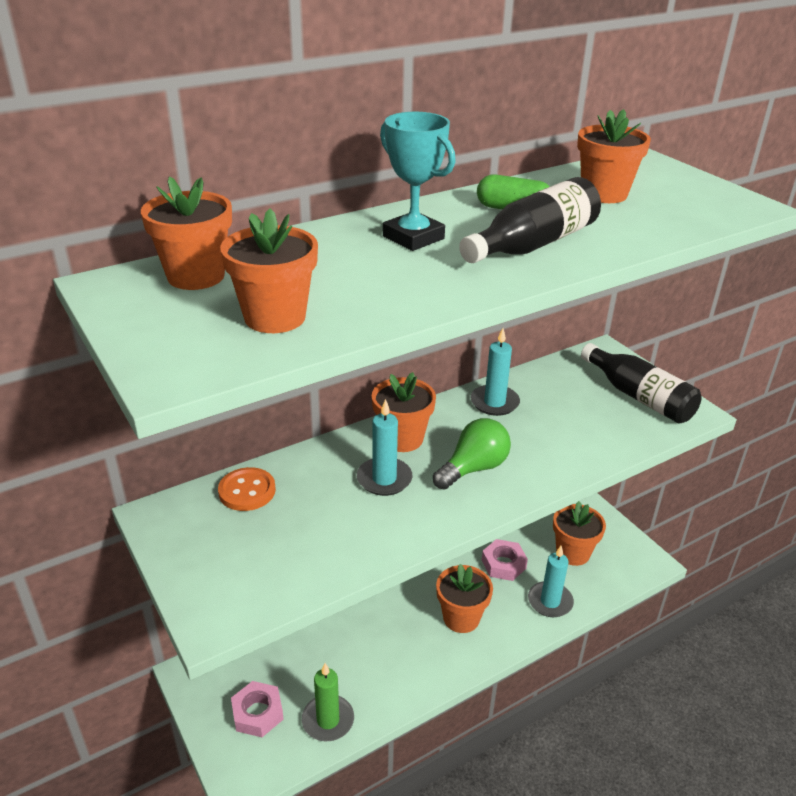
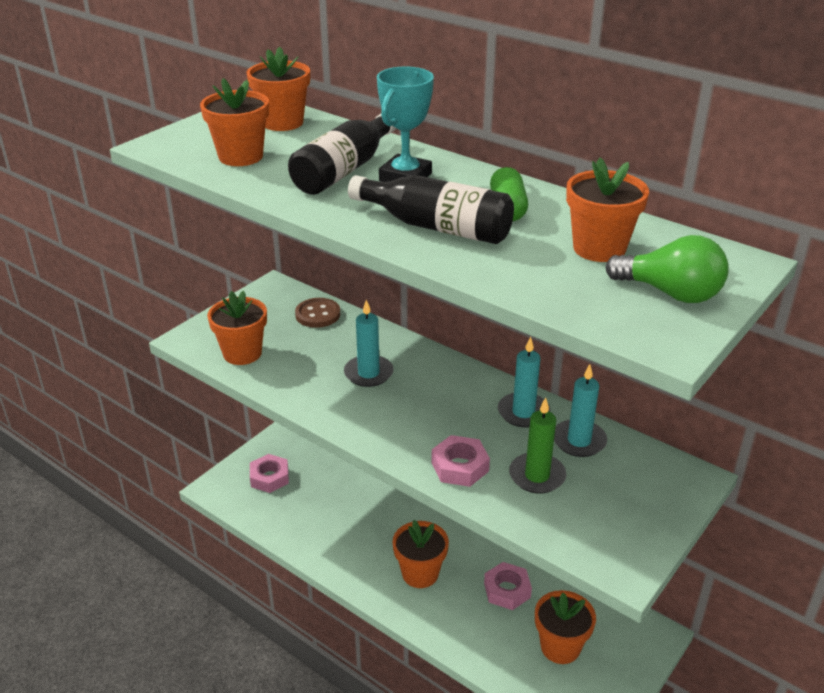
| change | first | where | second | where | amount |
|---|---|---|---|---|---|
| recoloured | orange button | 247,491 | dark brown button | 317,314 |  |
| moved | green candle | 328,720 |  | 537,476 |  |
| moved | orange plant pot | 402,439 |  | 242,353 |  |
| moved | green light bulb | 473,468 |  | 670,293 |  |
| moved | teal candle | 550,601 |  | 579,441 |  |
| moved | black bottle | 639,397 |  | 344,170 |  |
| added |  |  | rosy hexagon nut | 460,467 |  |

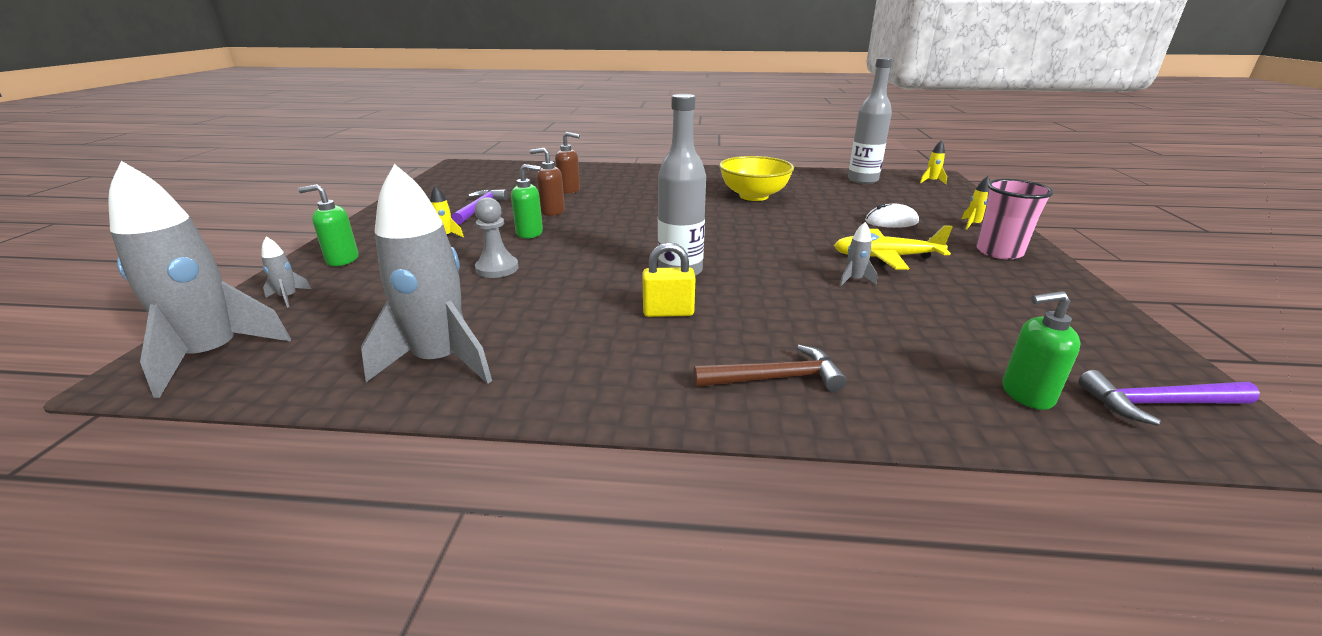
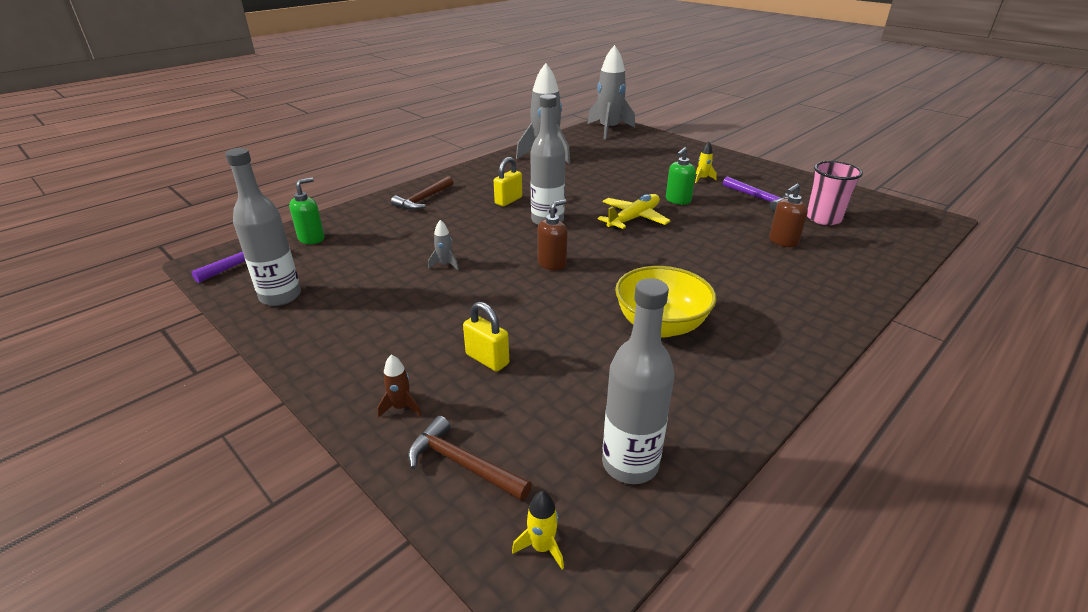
| change | first | where | second | where | amount |
|---|---|---|---|---|---|
| removed | ash-grey rocket | 288,297 |  |  |  |
| removed | green pump bottle | 342,260 |  |  |  |
| removed | ash-grey game pawn | 497,268 |  |  |  |
| moved | dark brown pump bottle | 552,211 |  | 552,263 |  |
| moved | bright yellow plane | 886,257 |  | 633,219 |  |
| replaced | pure white PC mouse | 891,221 | bright yellow small lock | 487,359 |  |
| recoloured | bright yellow rocket | 973,225 | dark brown rocket | 401,407 |  |
| moved | rosy beaker | 999,252 |  | 823,218 |  |
| added |  |  | ash-grey bottle | 280,296 |  |
| added |  |  | dark brown hammer | 462,464 |  |

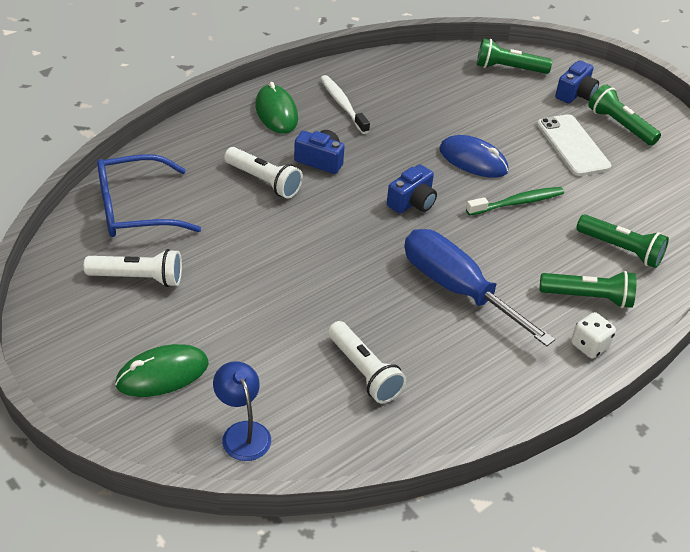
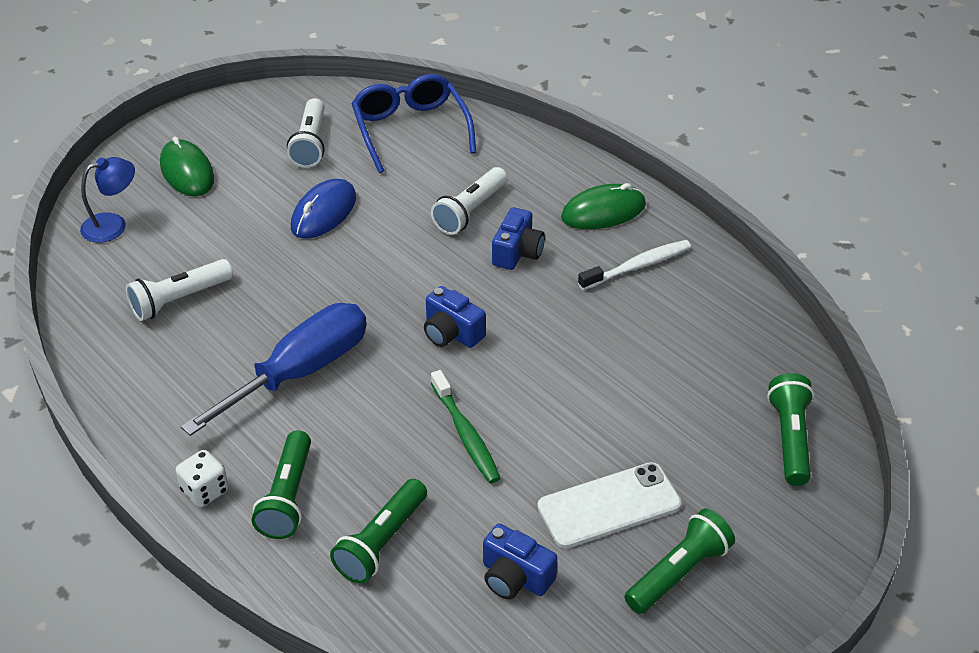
| change | first | where | second | where | amount |
|---|---|---|---|---|---|
| moved | blue PC mouse | 473,160 |  | 324,212 |  |
| moved | blue photo camera | 575,94 |  | 515,577 |  |

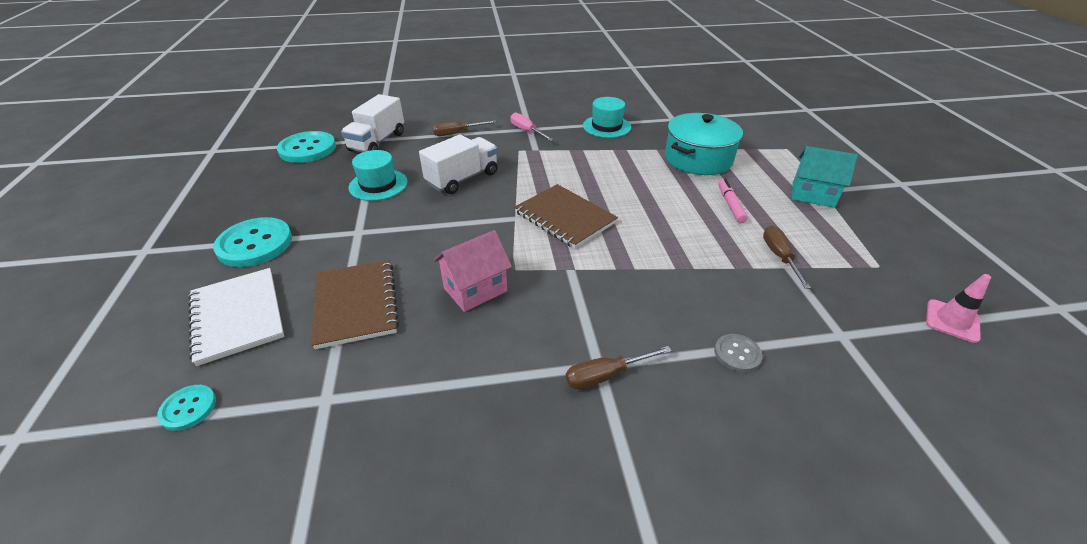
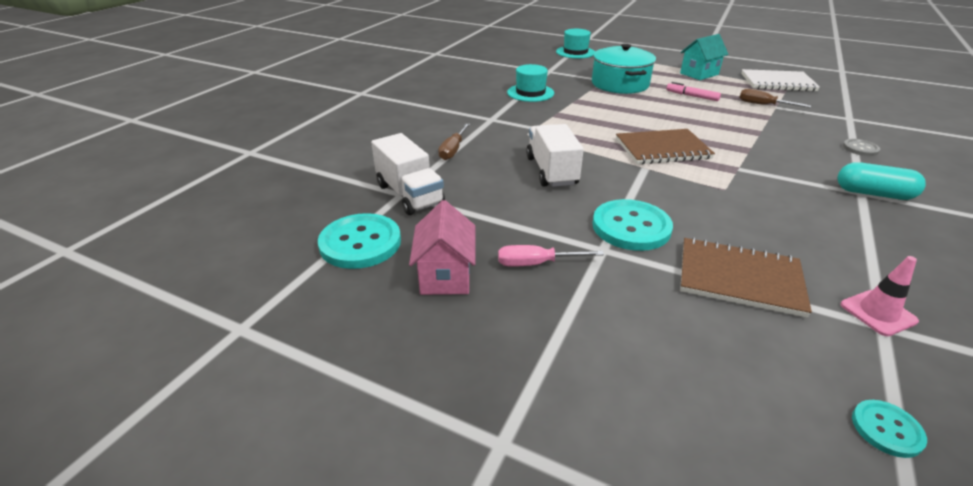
| change | first | where | second | where | amount |
|---|---|---|---|---|---|
| moved | pure white notebook | 237,316 |  | 777,82 |  |
| moved | teal button | 255,244 |  | 631,227 |  |
| moved | teal top hat | 378,185 |  | 575,52 |  |
| moved | rosy house | 475,290 |  | 445,276 |  |
| moved | rosy hand screwdriver | 527,131 |  | 536,264 |  |
| replaced | dark brown hand screwdriver | 605,375 | teal capsule | 873,194 |  |
| moved | rosy traffic cone | 952,321 |  | 878,313 |  |

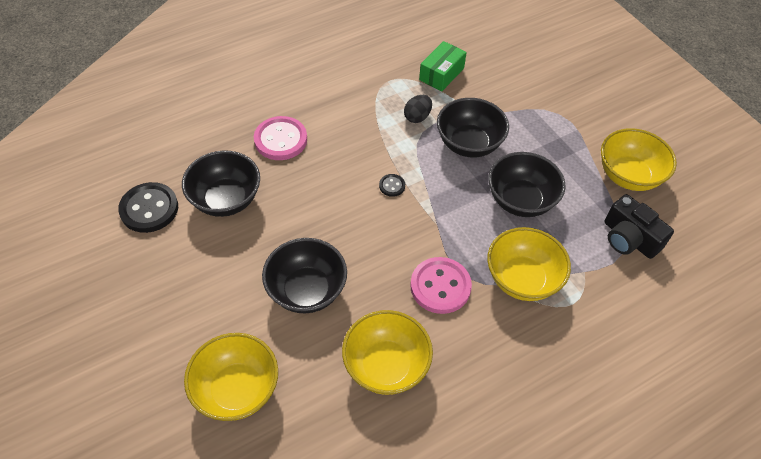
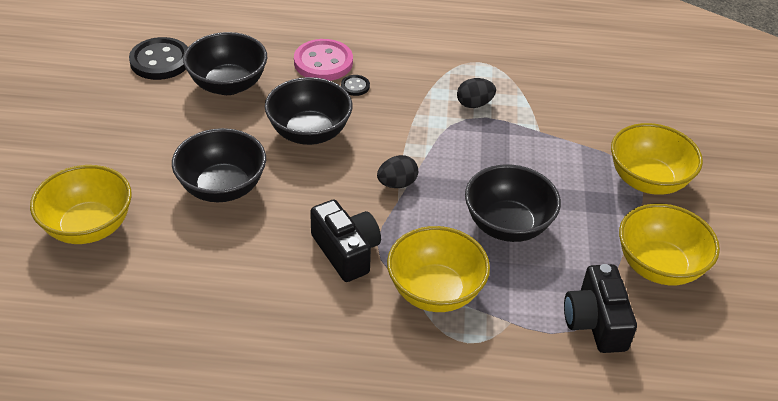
| change | first | where | second | where | amount |
|---|---|---|---|---|---|
| moved | bright yellow bowl | 386,366 |  | 647,180 |  |
| moved | black button | 392,186 |  | 355,86 |  |
| replaced | rosy button | 440,286 | black photo camera | 346,251 |  |
| removed | green package | 441,74 |  |  |  |
| moved | black bowl | 469,144 |  | 309,133 |  |
| added |  |  | black egg shape | 397,184 |  |

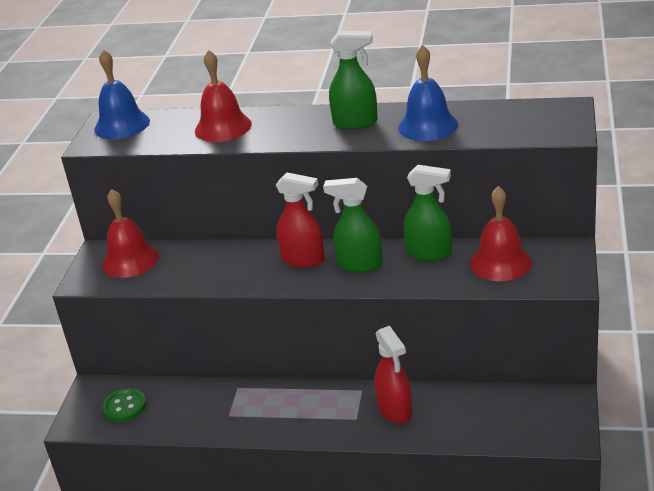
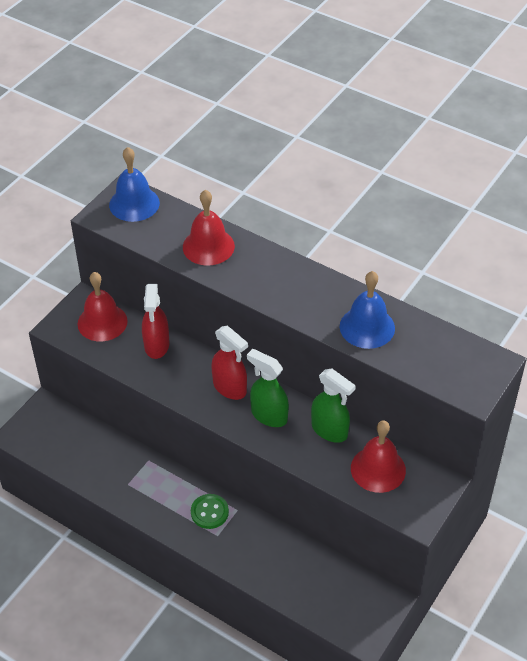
| change | first | where | second | where | amount |
|---|---|---|---|---|---|
| moved | green button | 125,406 |  | 209,512 |  |
| removed | green spray bottle | 356,123 |  |  |  |
| moved | crimson spray bottle | 395,410 |  | 157,345 |  |

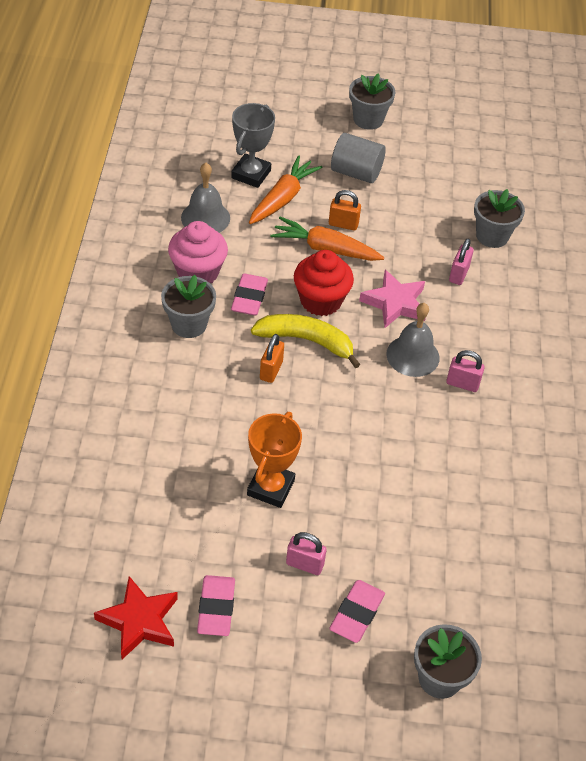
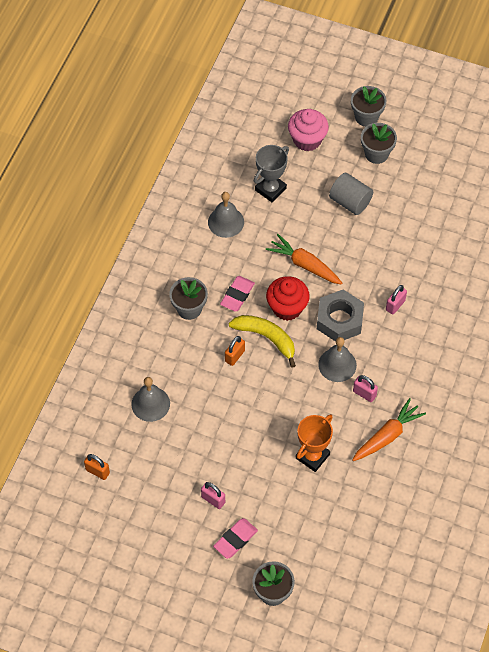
| change | first | where | second | where | amount |
|---|---|---|---|---|---|
| removed | crimson star | 139,621 |  |  |  |
| moved | rosy muffin | 198,272 |  | 307,140 |  |
| removed | rosy pencil eraser | 216,608 |  |  |  |
| moved | orange trophy | 271,487 |  | 312,456 |  |
| moved | orange root vegetable | 283,198 |  | 387,435 |  |
| moved | orange small lock | 343,224 |  | 97,471 |  |
| replaced | rosy star | 395,303 | ash-grey hexagon nut | 339,320 |  |
| moved | ash-grey plant pot | 492,236 |  | 366,117 |  |
| added |  |  | ash-grey hand bell | 150,404 |  |

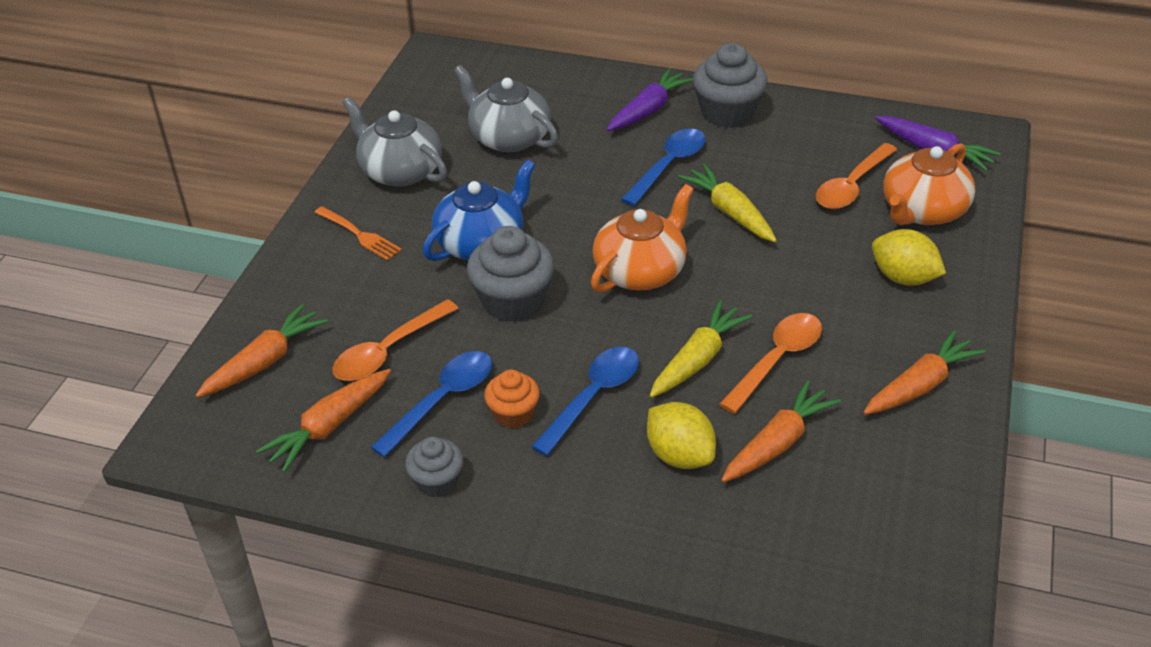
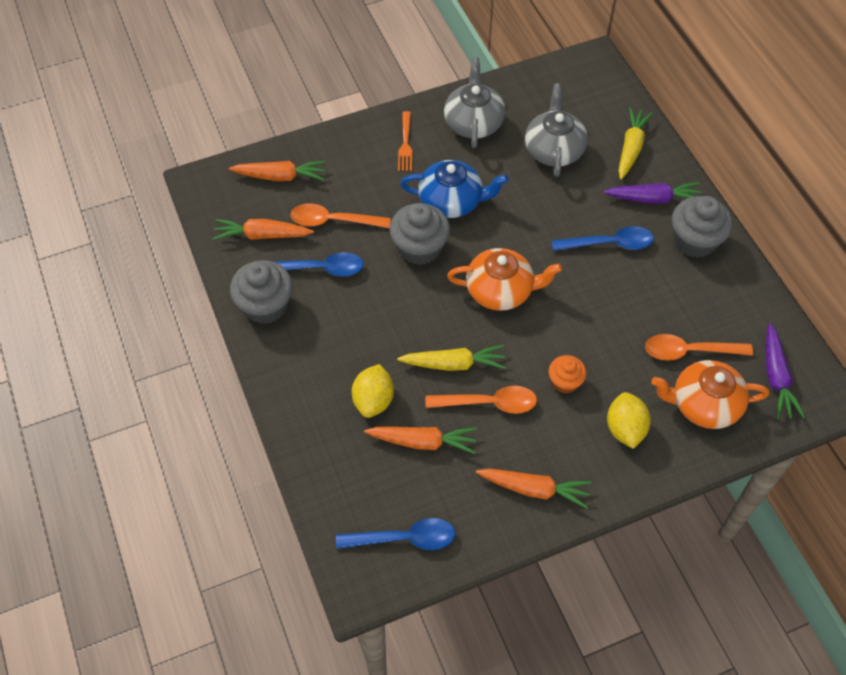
| change | first | where | second | where | amount |
|---|---|---|---|---|---|
| resized | ash-grey muffin | 437,481 |  | 265,305 | x1.71 |
| moved | orange muffin | 513,414 |  | 565,382 |  |
| moved | blue teaspoon | 593,397 |  | 404,538 |  |
| moved | bright yellow root vegetable | 730,212 |  | 631,148 |  |

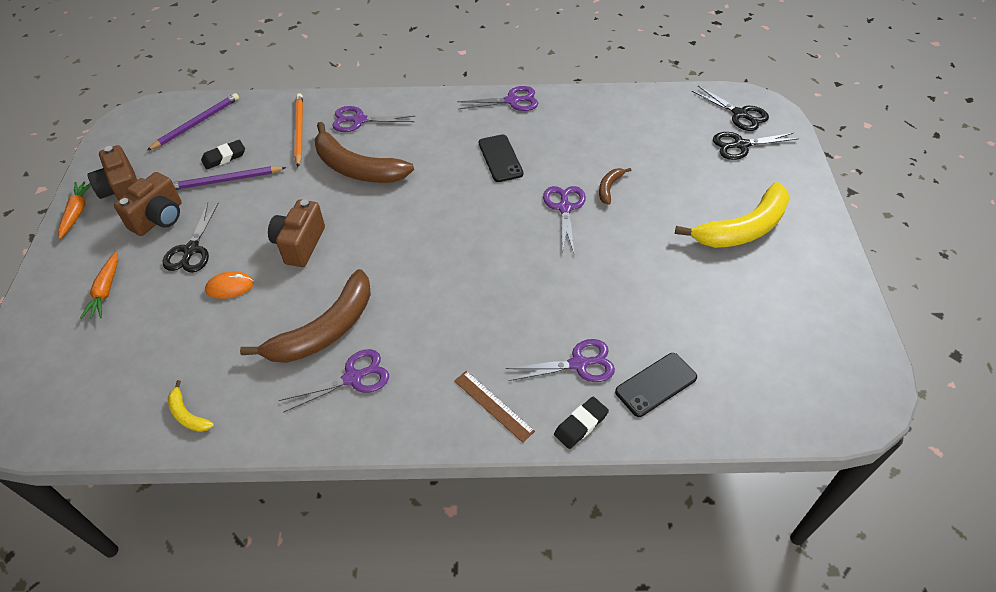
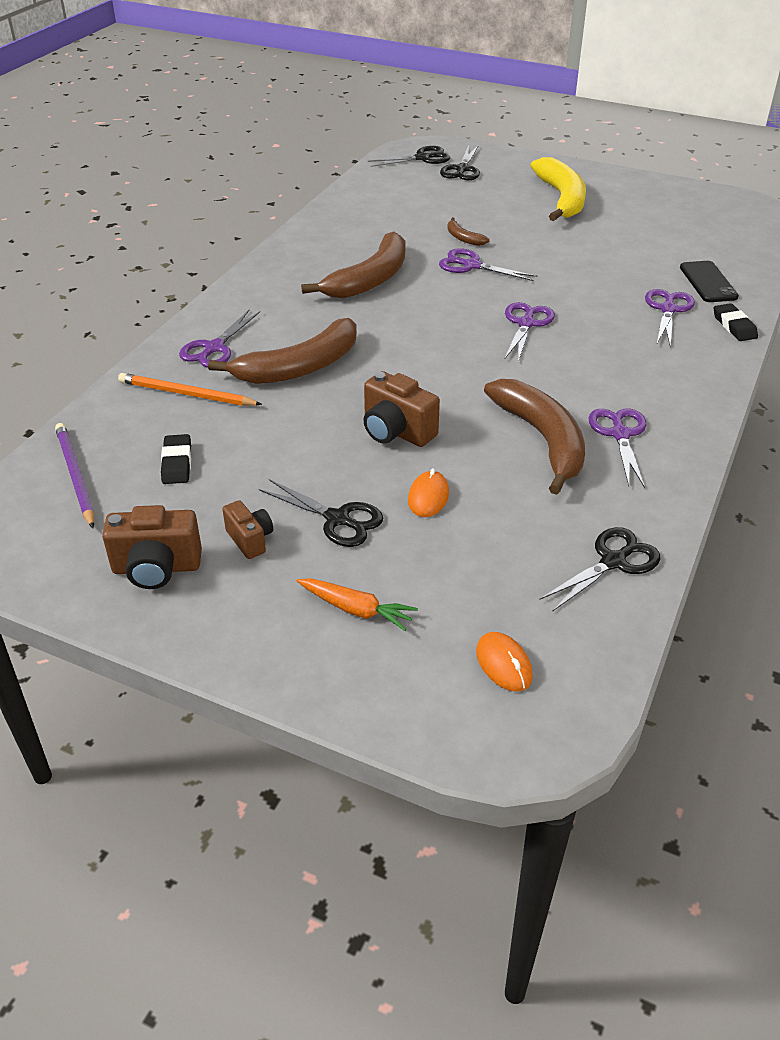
| change | first | where | second | where | amount |
|---|---|---|---|---|---|
| removed | orange root vegetable | 77,212 |  |  |  |
| resized | dark brown photo camera | 159,218 |  | 250,540 | x0.62 |
| replaced | bright yellow banana | 187,414 | black scissors | 613,561 |  |
| removed | royal purple wooden pencil | 225,180 |  |  |  |
| removed | dark brown ruler | 493,405 |  |  |  |
| moved | royal purple scissors | 512,101 |  | 526,324 |  |
| replaced | black smartphone | 500,158 | dark brown banana | 370,279 |  |
| added |  |  | orange PC mouse | 503,664 |  |

